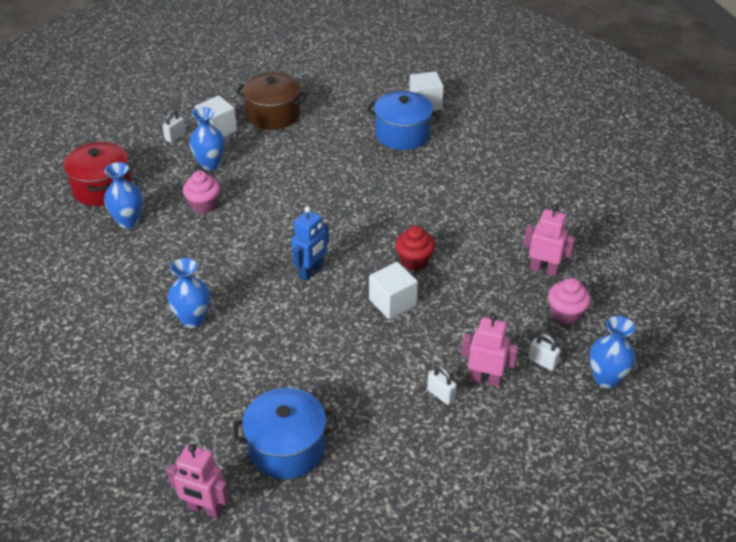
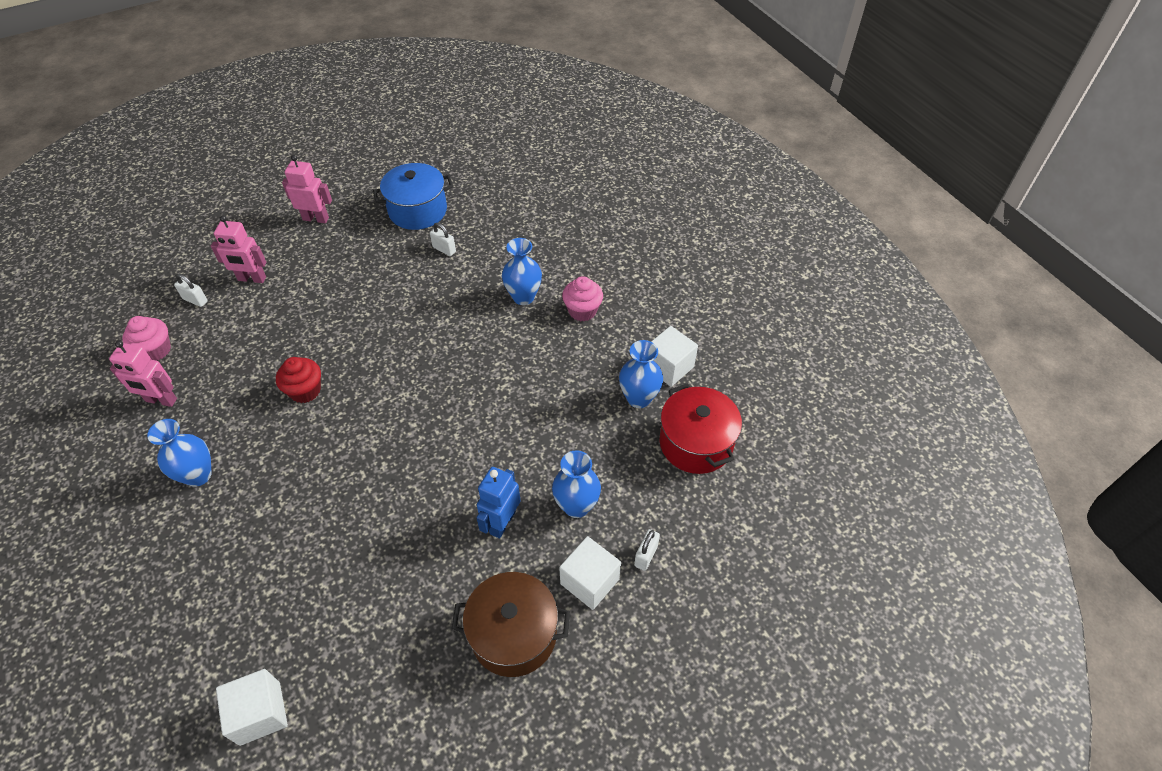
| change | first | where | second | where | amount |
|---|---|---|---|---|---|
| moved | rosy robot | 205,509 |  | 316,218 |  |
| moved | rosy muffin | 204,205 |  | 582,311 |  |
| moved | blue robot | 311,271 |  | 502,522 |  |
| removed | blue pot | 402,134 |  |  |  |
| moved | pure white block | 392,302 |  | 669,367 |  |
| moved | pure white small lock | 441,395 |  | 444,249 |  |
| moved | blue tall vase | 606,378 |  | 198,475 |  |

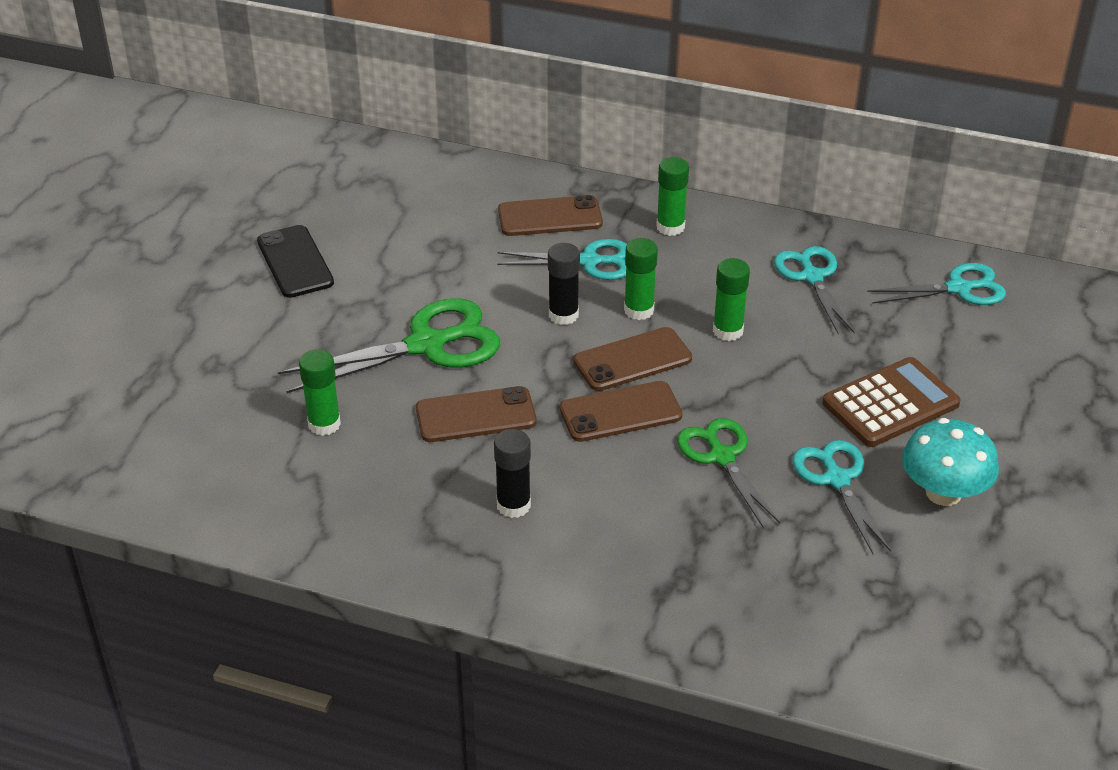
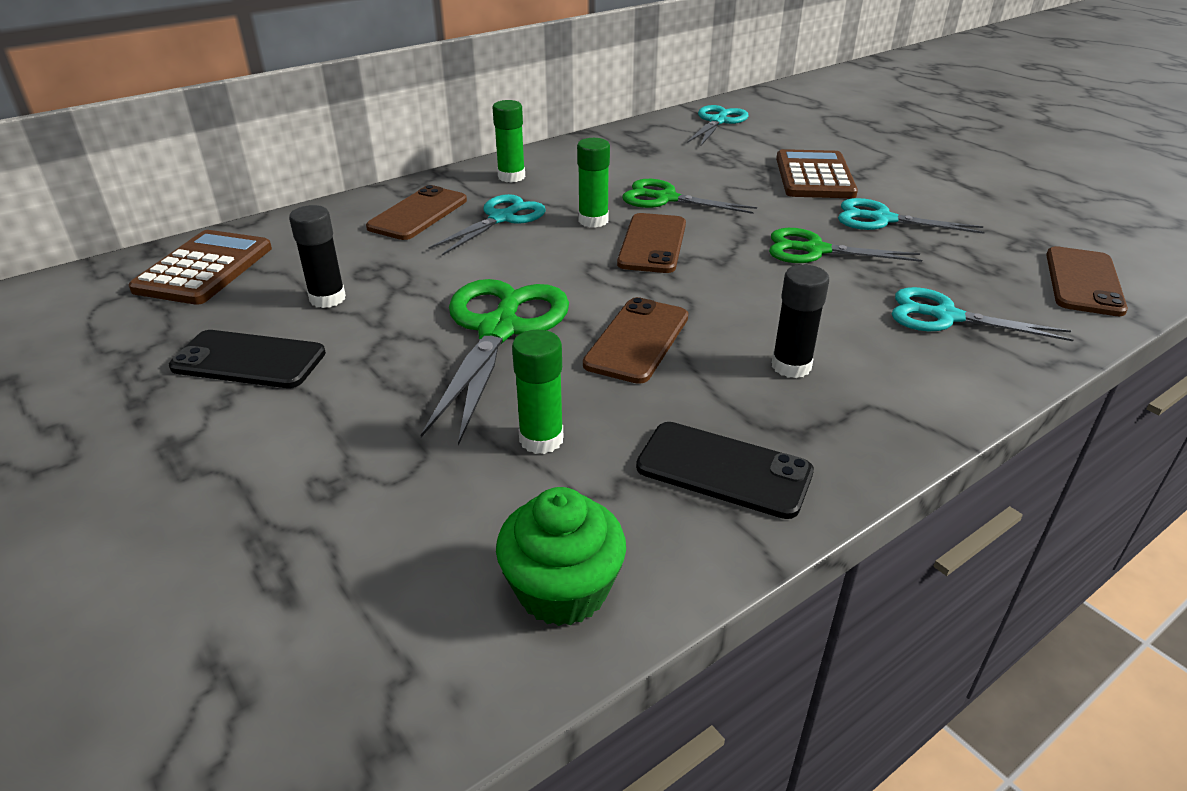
| change | first | where | second | where | amount |
|---|---|---|---|---|---|
| moved | black glue stick | 563,315 |  | 327,298 |  |
| moved | dark brown smartphone | 620,412 |  | 1083,282 |  |
| replaced | green glue stick | 728,331 | green scissors | 665,198 |  |
| moved | teal scissors | 811,276 |  | 944,316 |  |
| removed | teal toadstool | 943,493 |  |  |  |
| added |  |  | dark brown pocket calculator | 204,269 |  |
| added |  |  | green muffin | 562,590 |  |
| added |  |  | black smartphone | 723,470 |  |

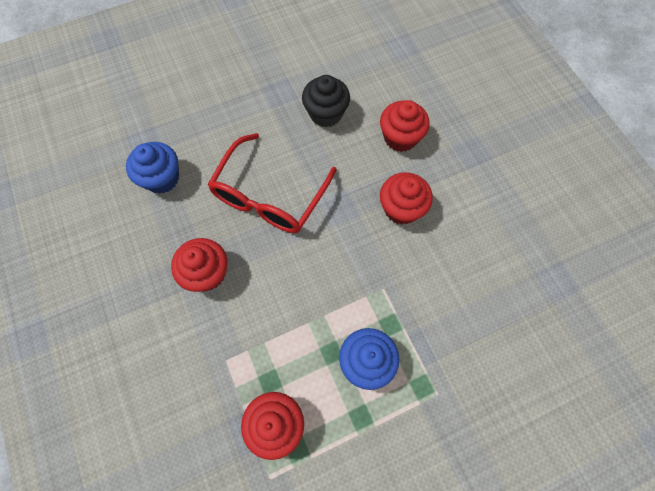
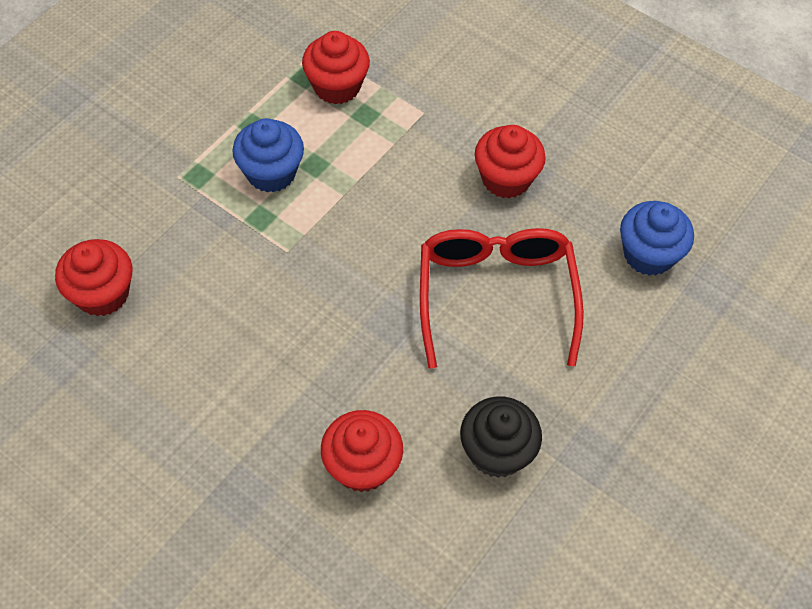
| change | first | where | second | where | amount |
|---|---|---|---|---|---|
| moved | crimson muffin | 401,208 |  | 102,294 |  |

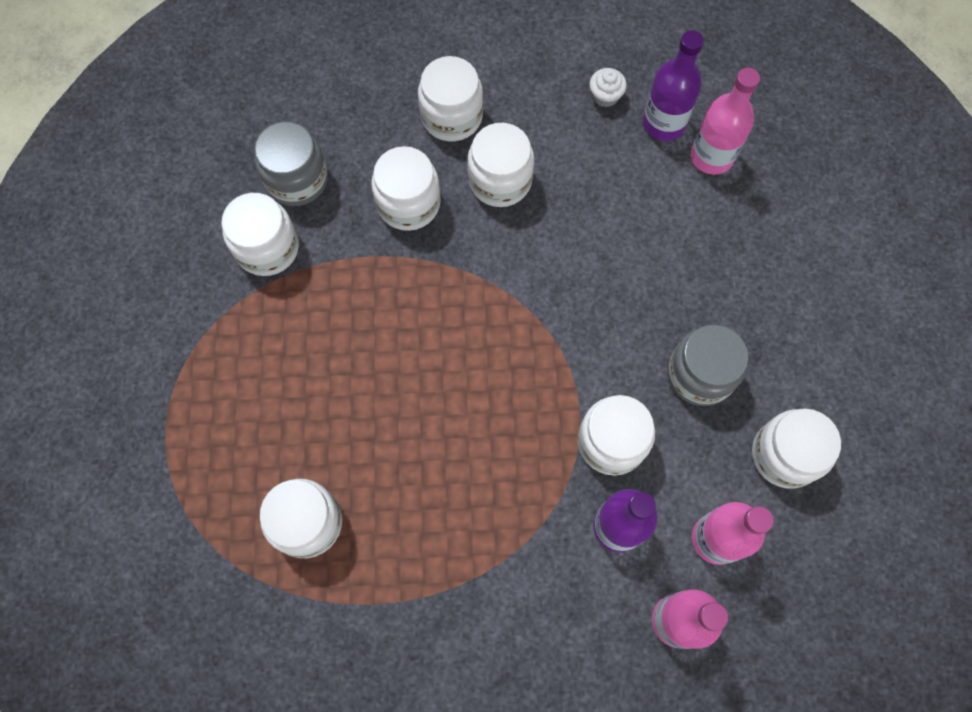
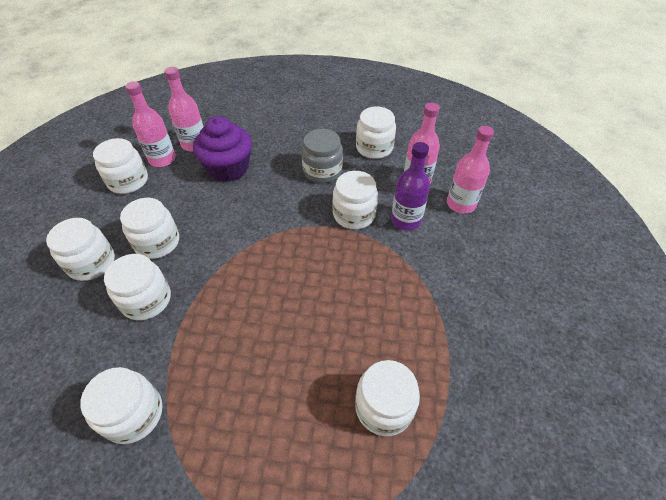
| change | first | where | second | where | amount |
|---|---|---|---|---|---|
| removed | ash-grey jar | 297,179 |  |  |  |
| replaced | pure white muffin | 605,96 | pure white jar | 128,181 |  |
| recoloured | royal purple bottle | 663,123 | rosy bottle | 162,159 |  |
| added |  |  | royal purple muffin | 228,168 |  |

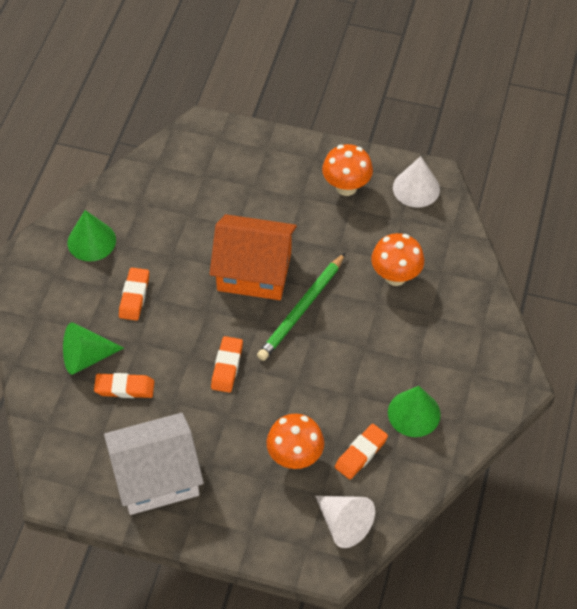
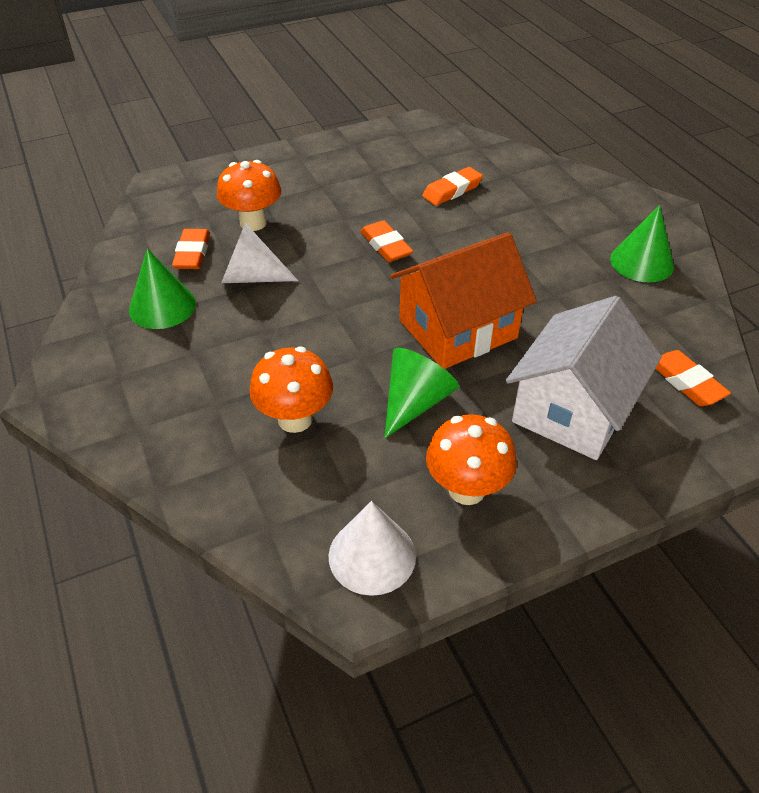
| change | first | where | second | where | amount |
|---|---|---|---|---|---|
| moved | green cone | 86,357 |  | 415,402 |  |
| moved | pure white house | 157,477 |  | 573,409 |  |
| moved | orange pencil eraser | 134,296 |  | 686,382 |  |
| removed | green wooden pencil | 302,309 |  |  |  |
| moved | pure white cone | 344,524 |  | 251,277 |  |

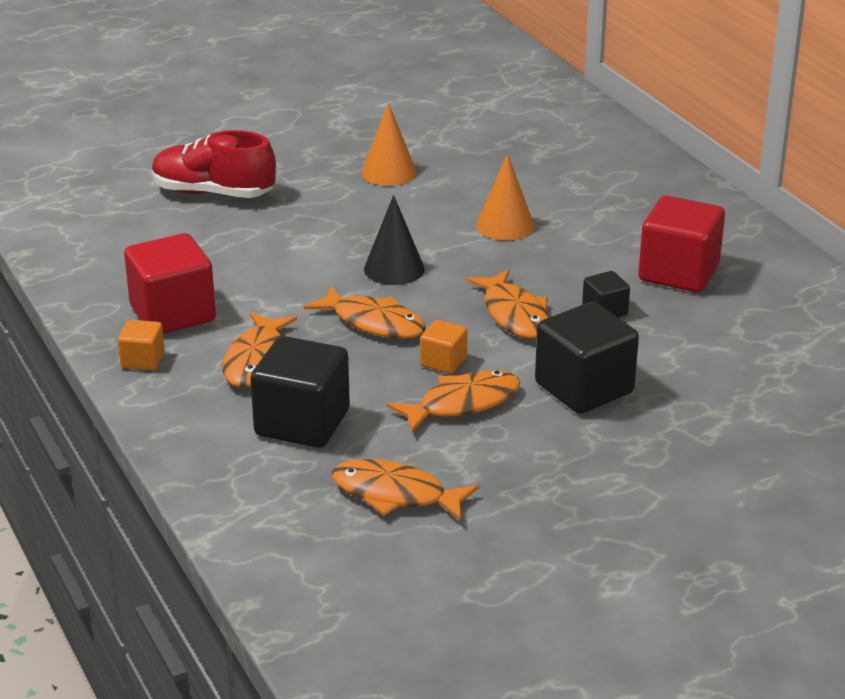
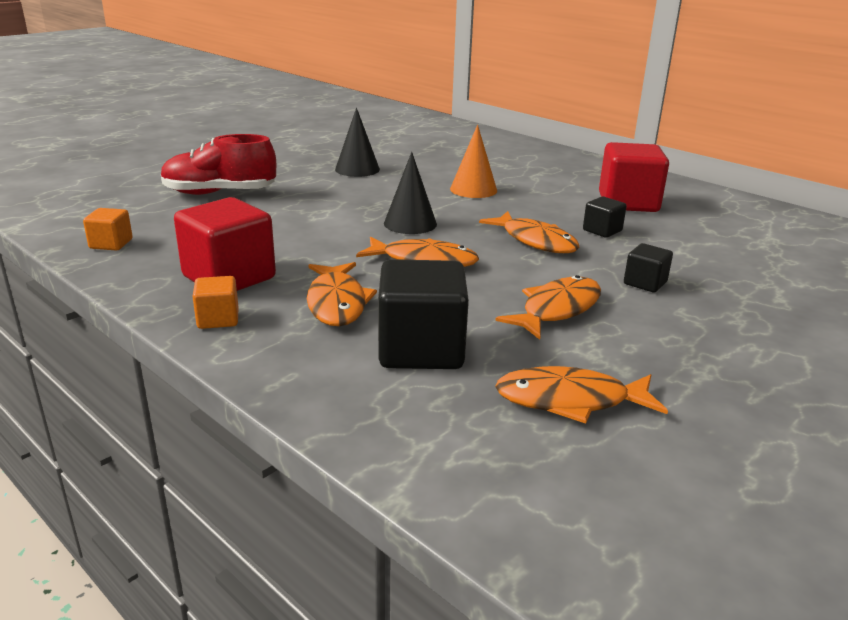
| change | first | where | second | where | amount |
|---|---|---|---|---|---|
| recoloured | orange cone | 389,172 | black cone | 357,169 |  |
| moved | orange block | 443,362 |  | 111,244 |  |
| resized | black block | 584,388 |  | 645,283 | x0.51 |

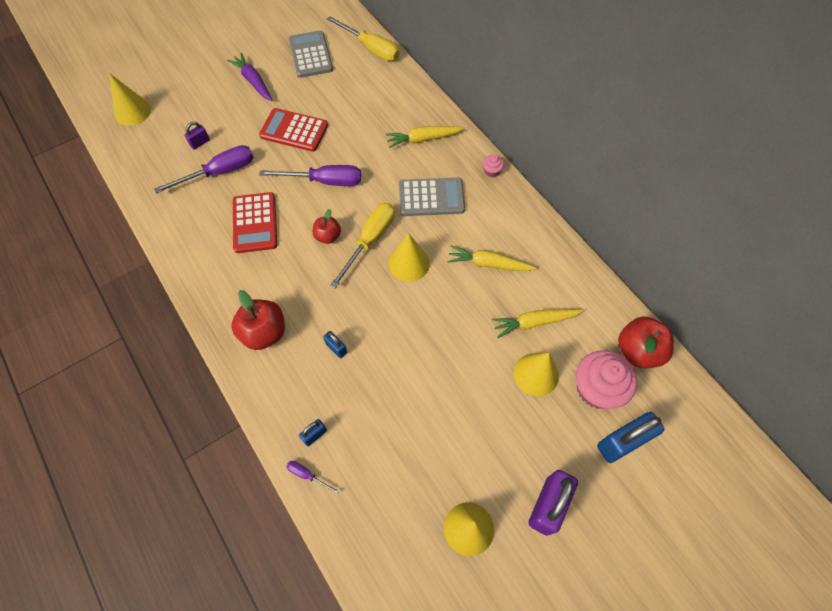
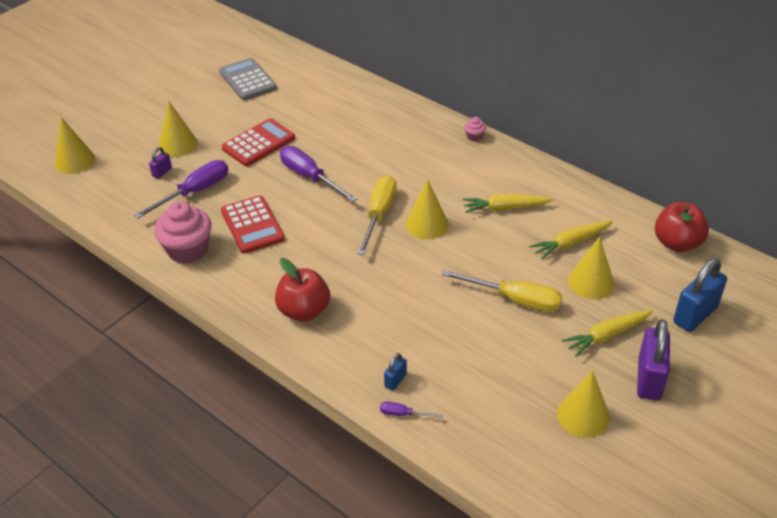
| change | first | where | second | where | amount |
|---|---|---|---|---|---|
| removed | royal purple root vegetable | 253,81 |  |  |  |
| turned | crimson pocket calculator | 294,130 |  | 259,143 | 135 degrees clockwise |
| turned | royal purple hand screwdriver | 324,181 |  | 310,177 | 120 degrees counterclockwise |
| removed | crimson toy apple | 328,236 |  |  |  |
| removed | blue small lock | 336,348 |  |  |  |
| moved | bright yellow hand screwdriver | 371,48 |  | 515,300 |  |
| moved | bright yellow root vegetable | 423,139 |  | 607,336 |  |
| removed | ash-grey pocket calculator | 431,197 |  |  |  |
| moved | rosy muffin | 596,388 |  | 188,250 |  |
| added |  |  | bright yellow cone | 178,144 |  |

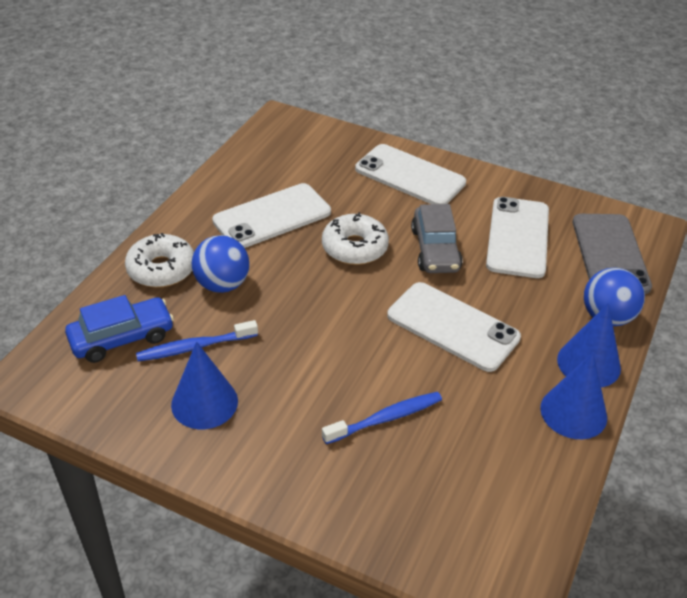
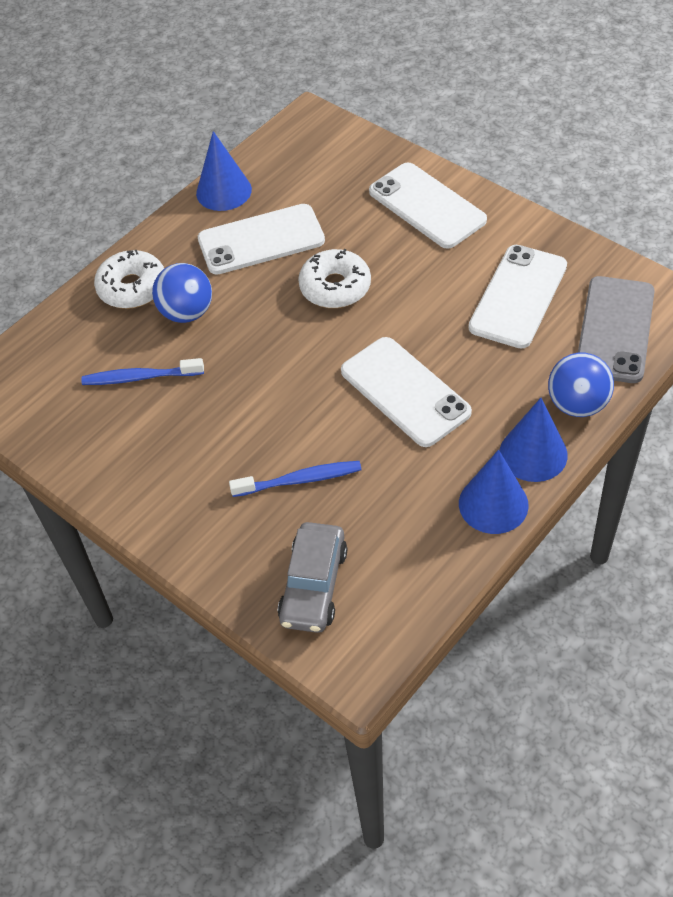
| change | first | where | second | where | amount |
|---|---|---|---|---|---|
| removed | blue car | 122,338 |  |  |  |
| moved | blue cone | 204,402 |  | 224,191 |  |
| moved | ash-grey car | 435,250 |  | 314,585 |  |

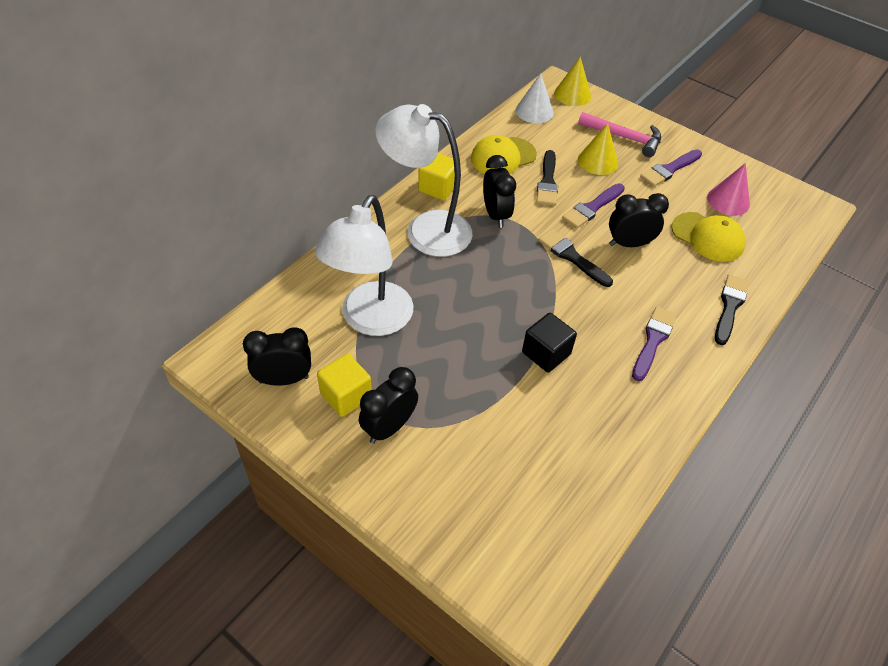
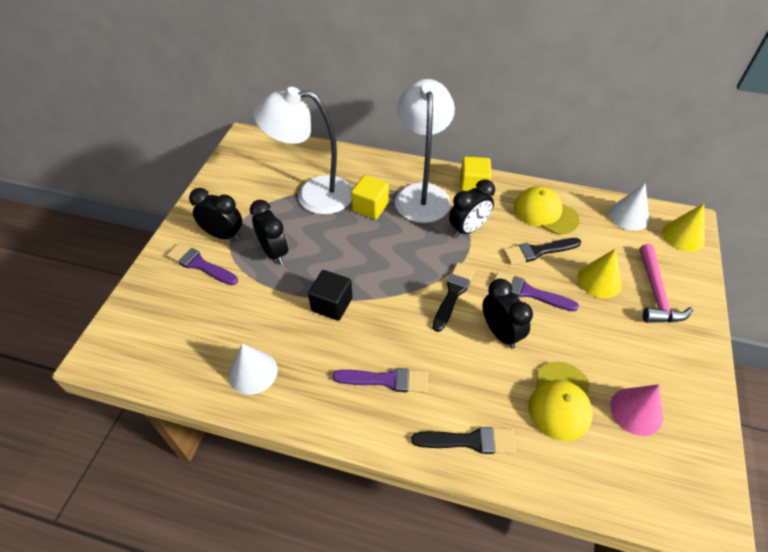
| change | first | where | second | where | amount |
|---|---|---|---|---|---|
| moved | black bedside clock | 284,379 |  | 274,252 |  |
| moved | bright yellow block | 346,396 |  | 370,207 |  |
| moved | royal purple paint brush | 669,169 |  | 200,264 |  |
| added |  |  | pure white cone | 253,372 |  |

